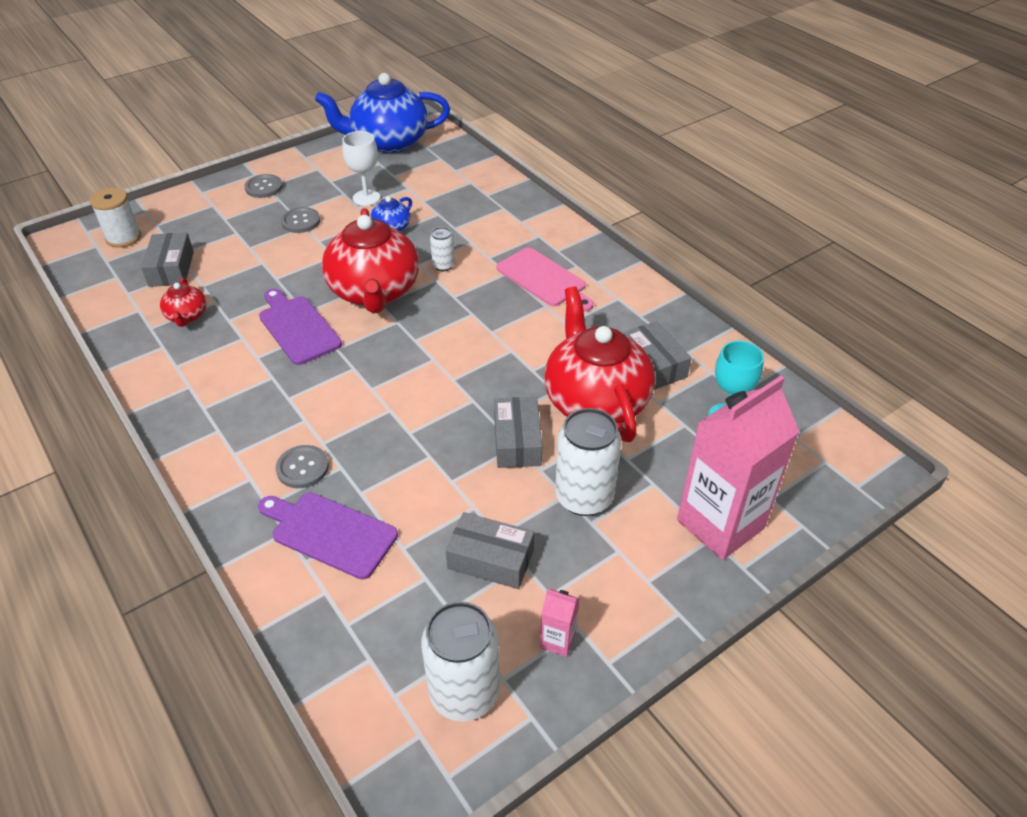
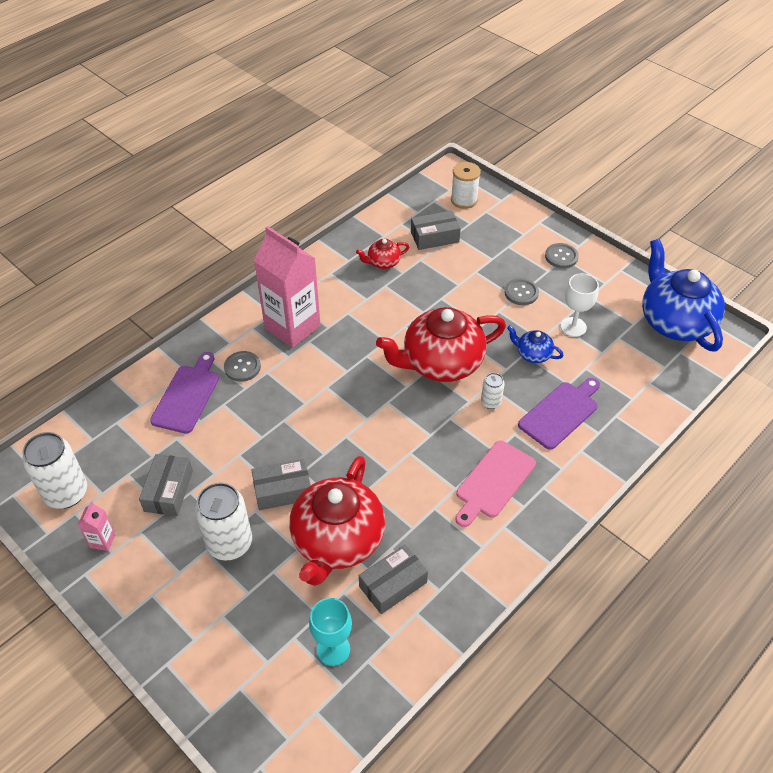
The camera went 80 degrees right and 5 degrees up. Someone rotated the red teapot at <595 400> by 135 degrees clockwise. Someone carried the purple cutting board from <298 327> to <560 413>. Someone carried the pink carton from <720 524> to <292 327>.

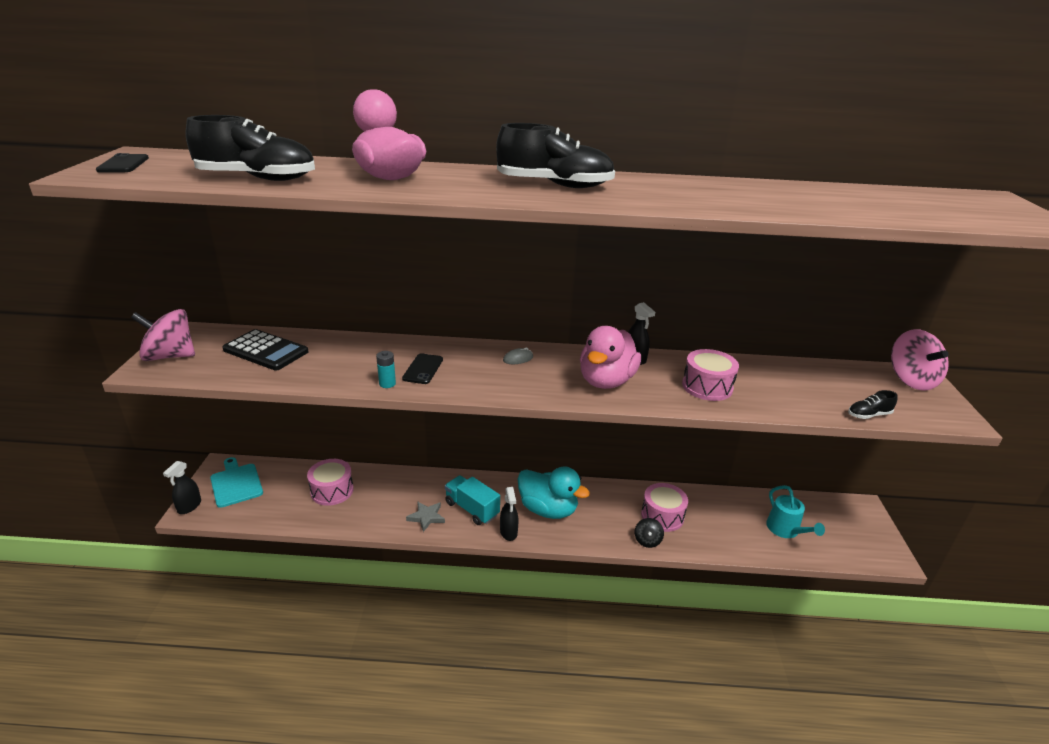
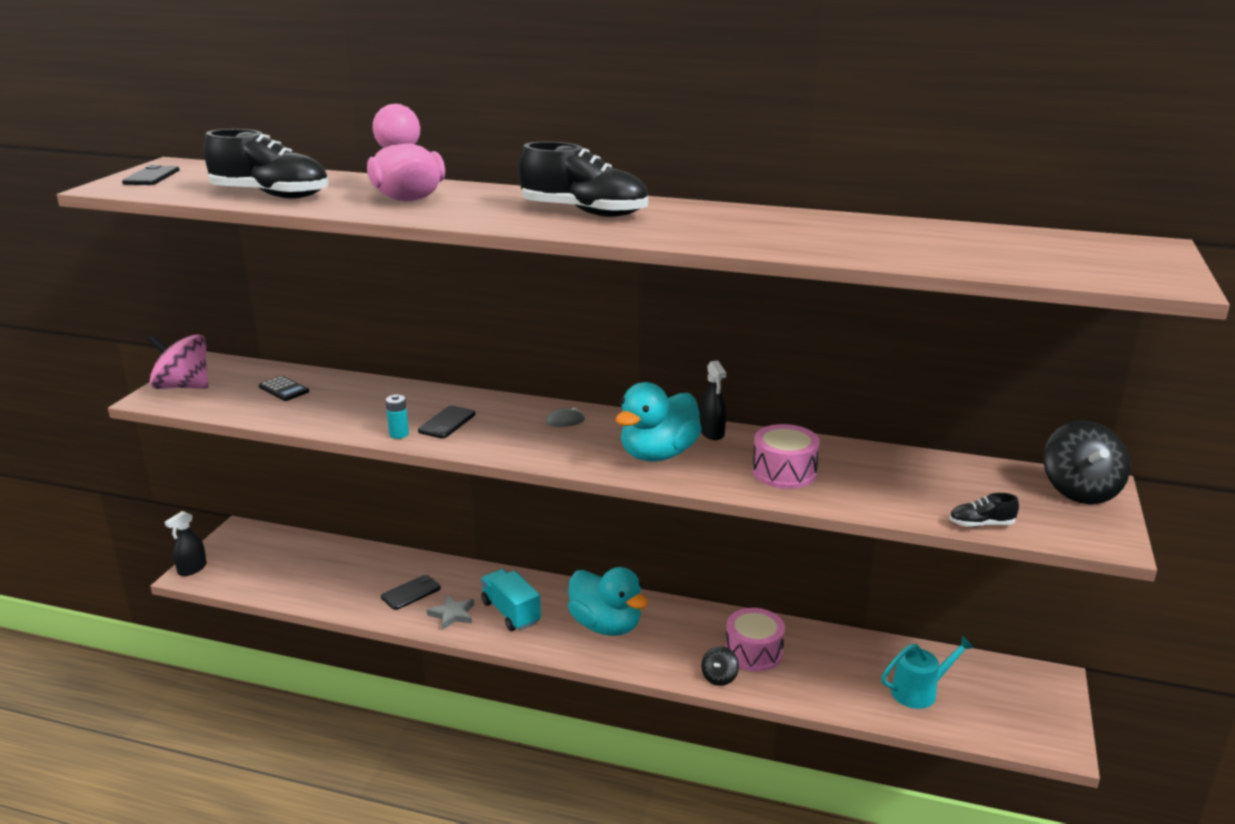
The camera went 15 degrees right and 5 degrees down. Someone repainted the pink duck at <606 381>, which became the turquoise duck at <658 454>. Someone scaled the black calculator at <266 351> by 0.56. Someone repainted the pink spinning top at <911 380>, which became the black spinning top at <1079 491>. Someone took away the turquoise cutting board at <236 483>. Someone took away the pink drum at <332 491>. Someone rotated the turquoise watering can at <785 530> by 105 degrees counterclockwise. Someone took away the black spray bottle at <508 532>. Someone put down the black phone at <411 592>.

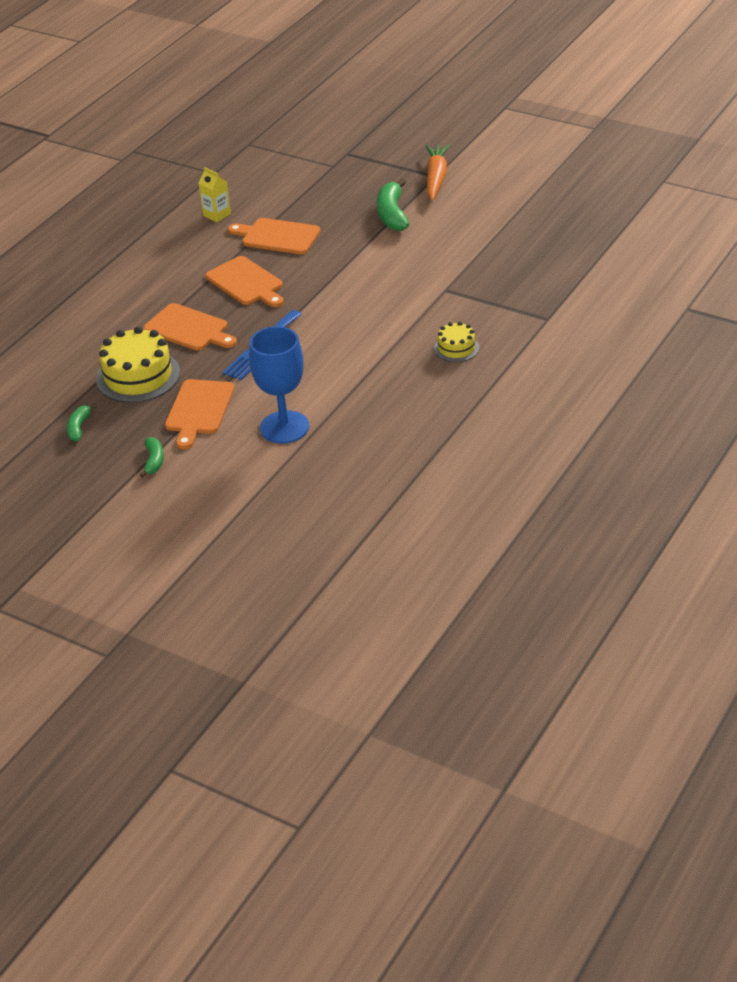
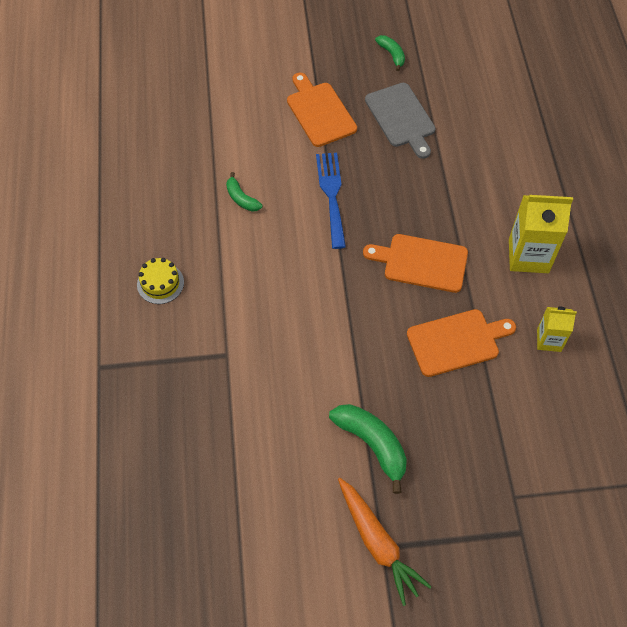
The camera went 140 degrees right and 20 degrees up. Someone took away the orange cutting board at <189 329>. Someone took away the blue goblet at <284 427>. Someone swapped the yellow cake at <138 376> for the grey cutting board at <401 118>. Someone carried the green banana from <154 461> to <241 198>. Someone put down the yellow carton at <528 256>.

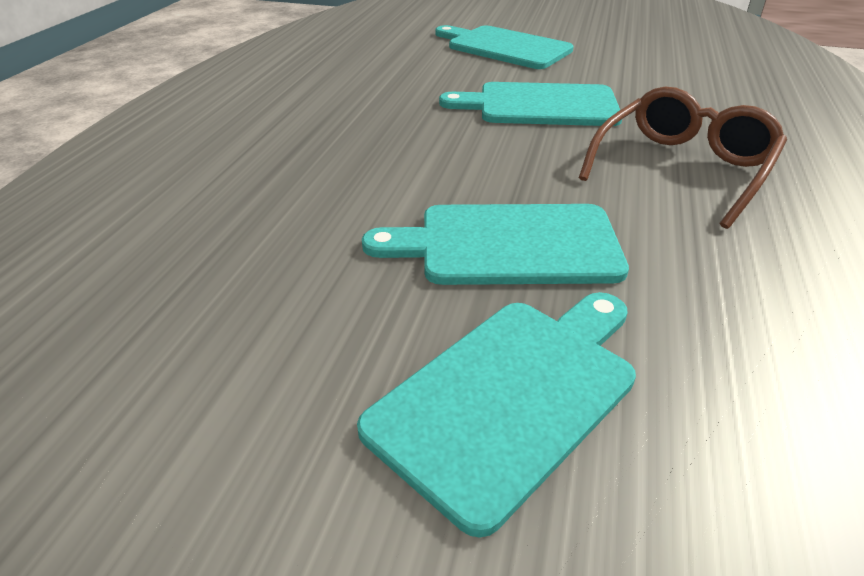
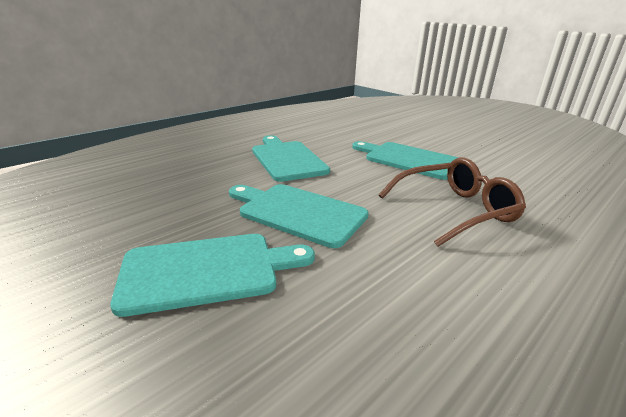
The camera went 30 degrees right and 10 degrees down. Someone carried the turquoise cutting board from <504 47> to <287 159>.

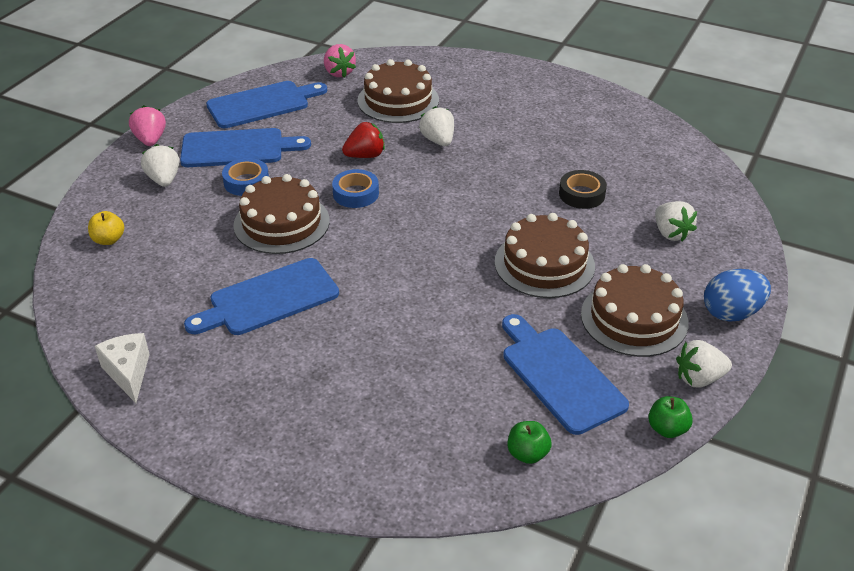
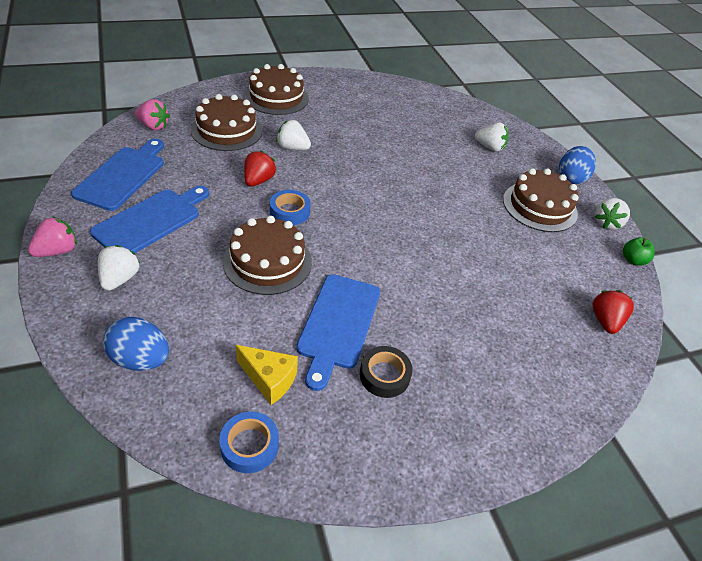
The camera went 50 degrees left and 5 degrees up. Someone rotated the pink strawberry at <150 140> by 105 degrees clockwise. Someone rotated the white strawberry at <164 179> by 75 degrees clockwise. Someone carried the blue tape from <246 182> to <249 445>. Someone carried the black tape from <582 194> to <384 375>. Someone swapped the yellow apple at <109 240> for the blue egg at <141 359>. Someone carried the brown cake from <544 264> to <276 97>. Someone took away the blue cutting board at <559 376>. Someone took away the white cheese at <128 373>. Someone swapped the green apple at <527 454> for the red strawberry at <605 321>. Someone put down the yellow cheese at <269 379>.

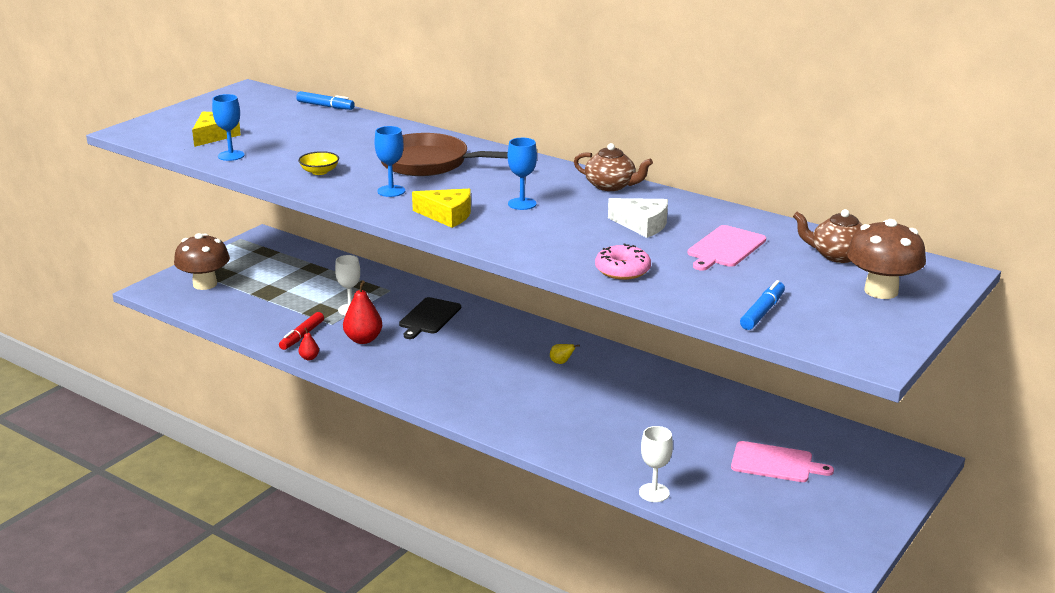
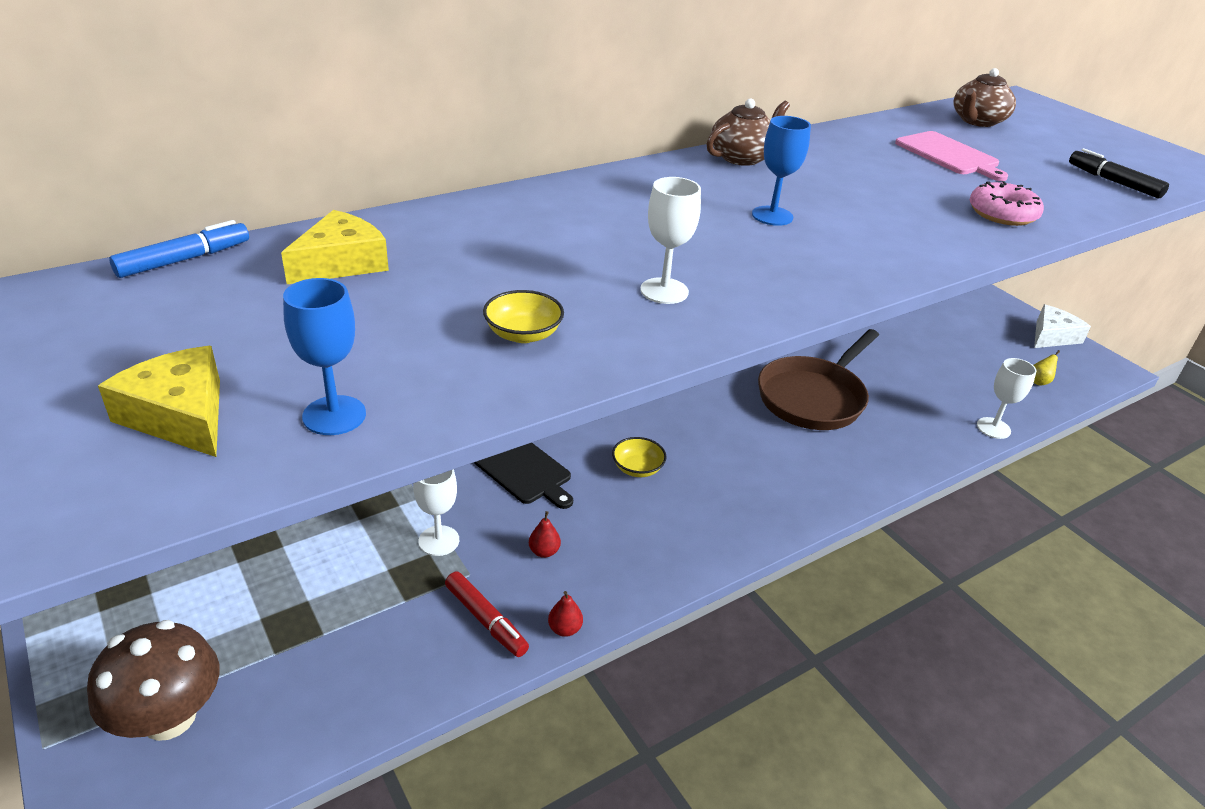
The camera went 70 degrees left and 10 degrees up. Someone repainted the blue goblet at <391 191>, which became the white goblet at <664 291>. Someone carried the brown pan from <429 163> to <813 397>. Someone carried the yellow cheese from <447 215> to <341 263>. Someone carried the white cheese from <642 225> to <1052 336>. Someone took away the brown mushroom at <881 291>. Someone scaled the red pear at <363 339> by 0.51. Someone repainted the blue marker at <762 312>, which became the black marker at <1113 182>. Someone carried the yellow pear from <561 362> to <1039 381>. Someone took away the pink cutting board at <775 463>. Someone put down the yellow bowl at <637 468>.

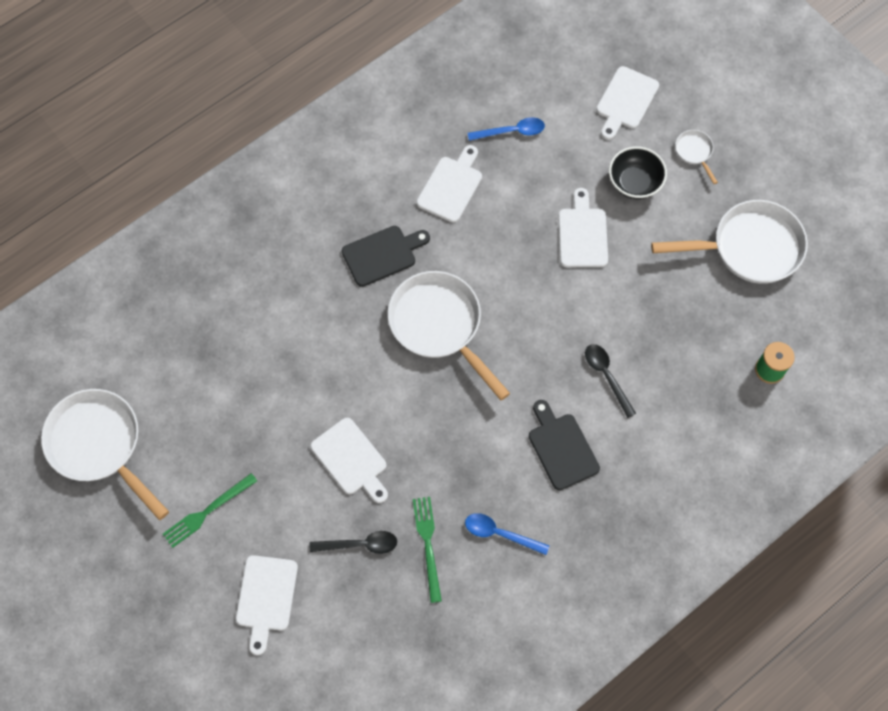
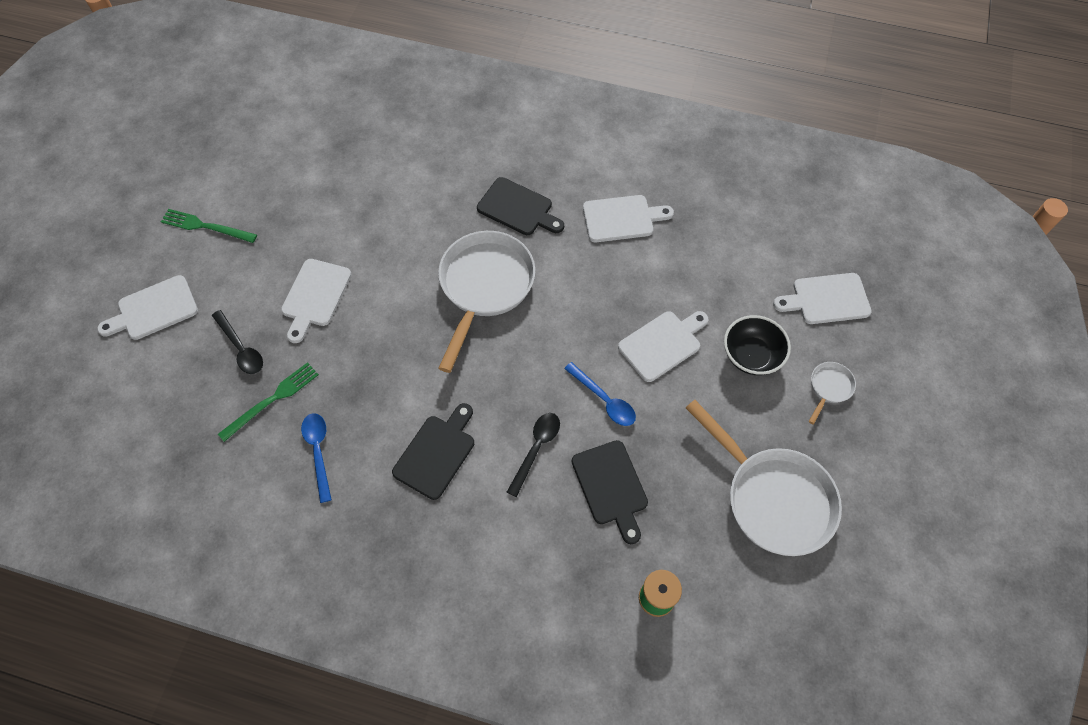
The camera went 55 degrees right and 5 degrees down. Someone carried the blue spoon from <511 131> to <604 400>. Someone took away the white pan at <99 445>. Someone put down the black cutting board at <611 486>.

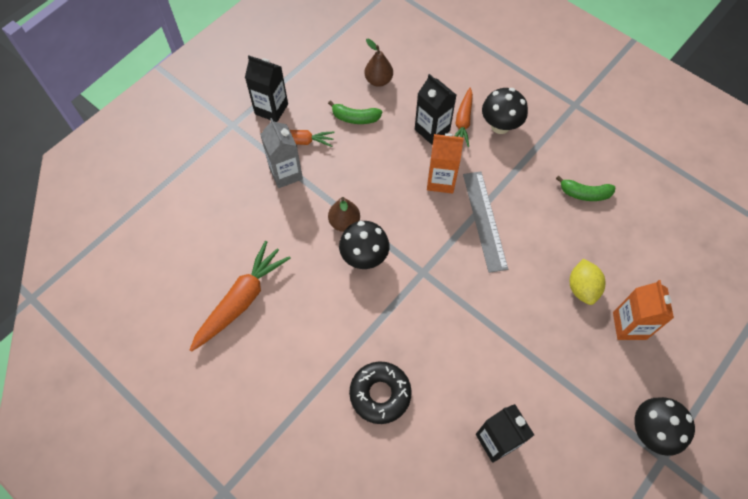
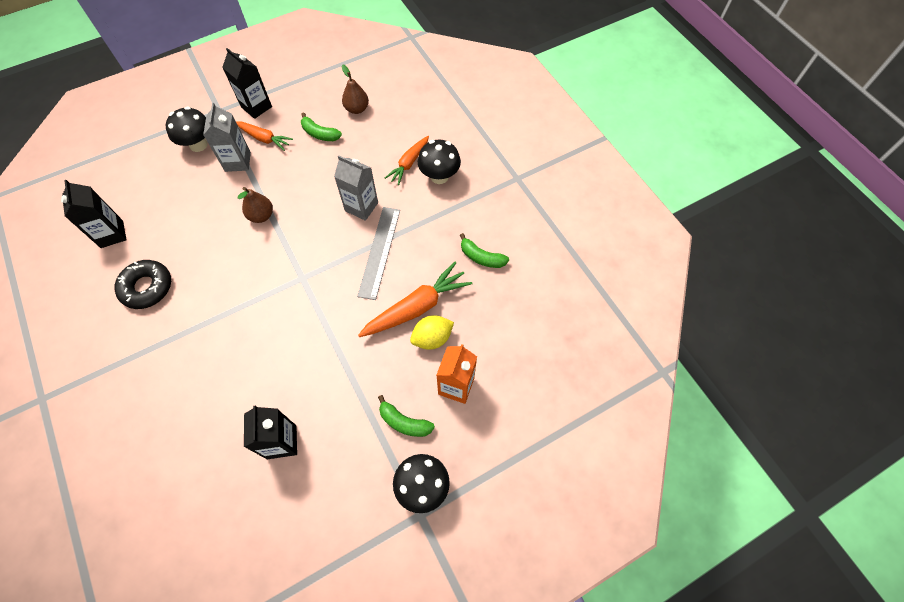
The camera went 20 degrees right and 0 degrees up. Someone carried the black carton from <432 130> to <112 234>. Someone repainted the orange carton at <441 180>, which became the grey carton at <361 207>. Someone carried the black mushroom from <364 257> to <198 145>. Someone carried the orange carrot from <241 300> to <417 307>. Someone rotated the yellow lemon at <582 288> by 45 degrees clockwise. Someone carried the black donut from <380 394> to <147 287>. Someone put down the green banana at <404 422>.

